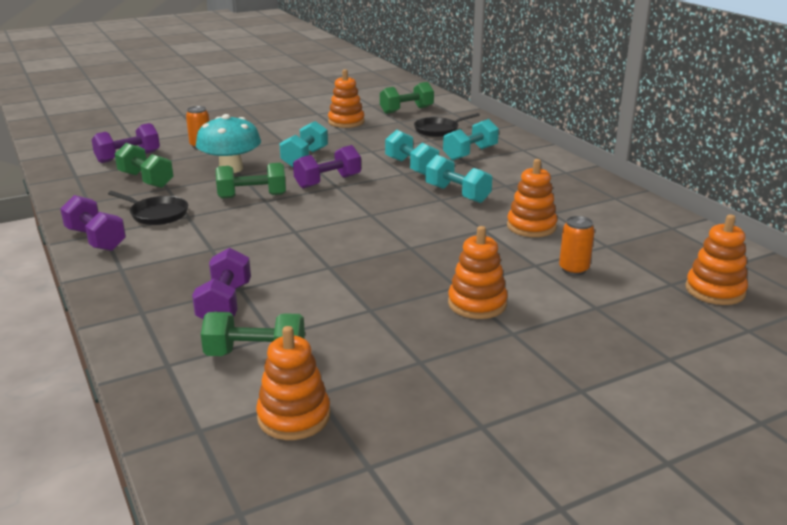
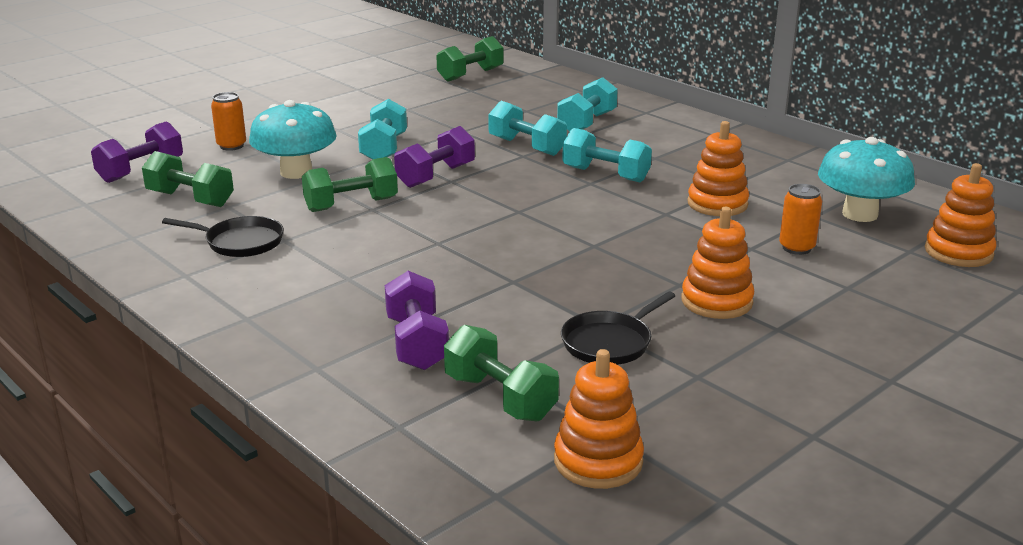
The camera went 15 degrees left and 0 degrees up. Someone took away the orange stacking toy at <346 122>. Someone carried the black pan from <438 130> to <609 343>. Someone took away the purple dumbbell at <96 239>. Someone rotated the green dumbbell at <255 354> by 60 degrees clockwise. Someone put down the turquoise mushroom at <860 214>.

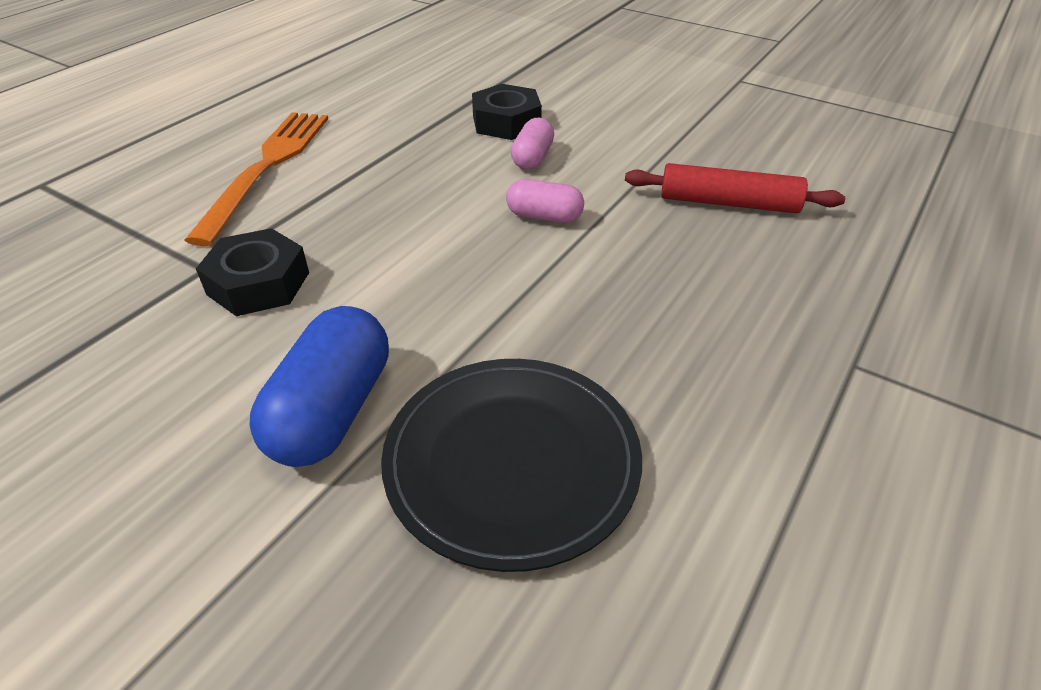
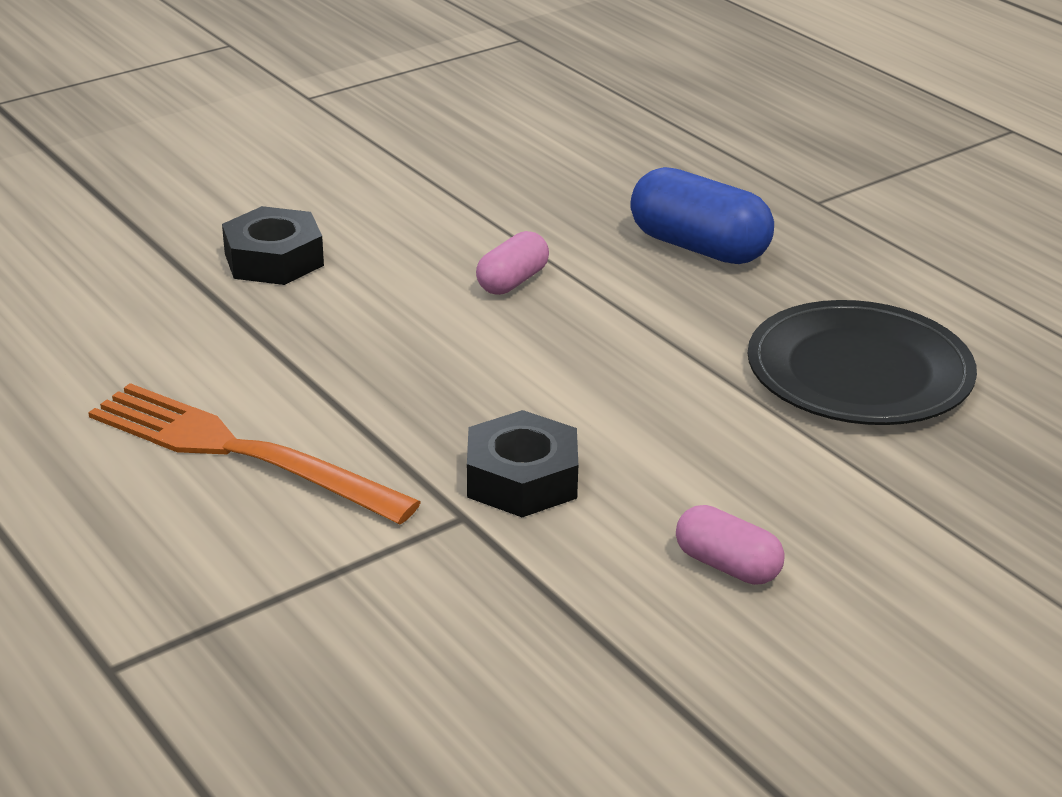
The camera went 70 degrees left and 10 degrees down. Someone carried the pink capsule from <532 158> to <727 566>. Someone took away the red rolling pin at <728 203>. Someone carried the blue capsule from <332 411> to <699 247>.

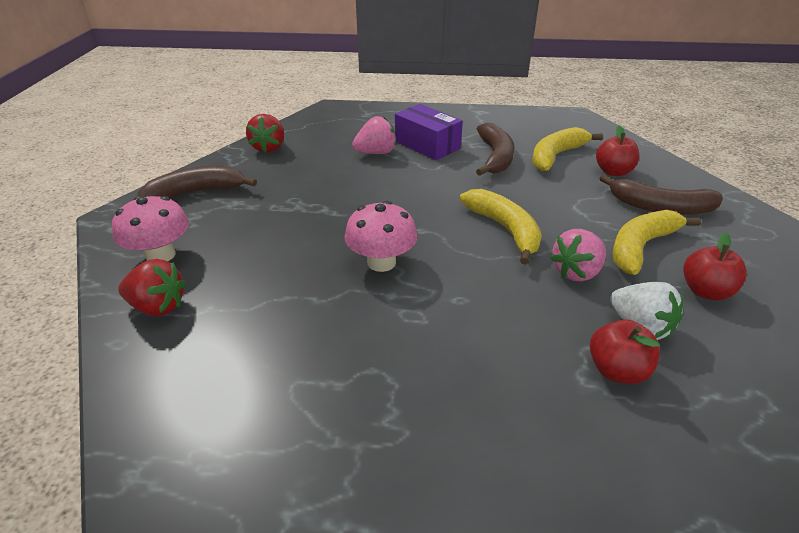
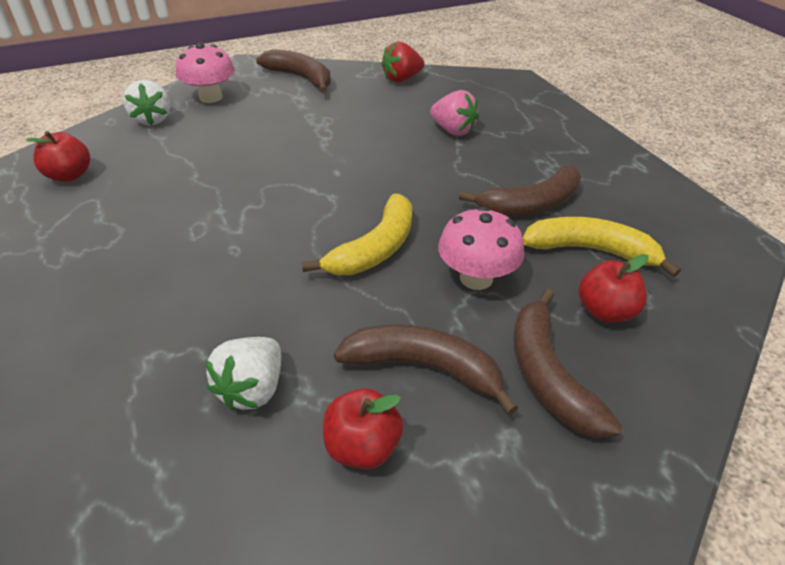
The camera went 60 degrees right and 5 degrees up. Someone took away the purple box at <427 145>. Someone carried the pink mushroom from <381 262> to <476 278>. Someone repainted the yellow banana at <641 247>, which became the brown banana at <423 367>. Someone took away the pink strawberry at <576 272>. Someone repainted the red strawberry at <158 307>, which became the white strawberry at <153 119>. Someone carried the red apple from <617 370> to <70 175>.

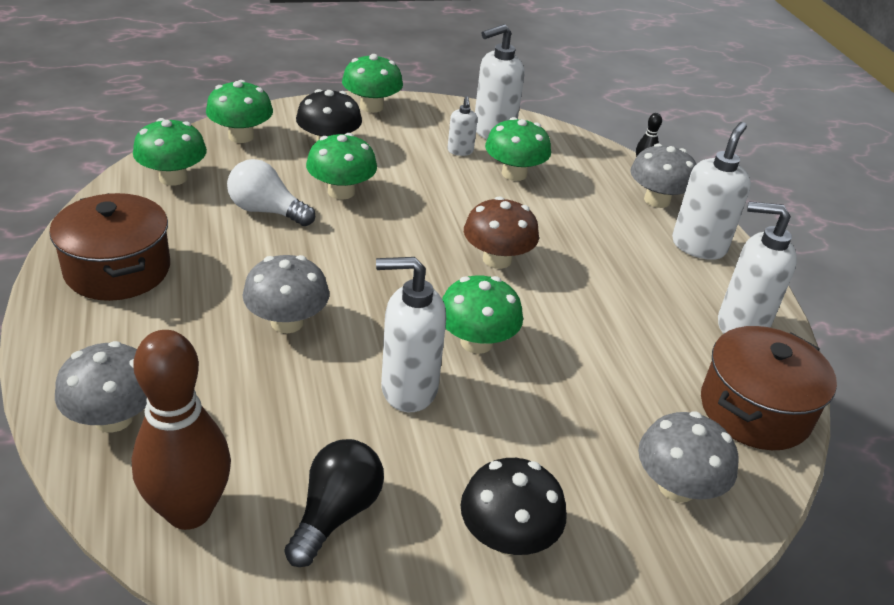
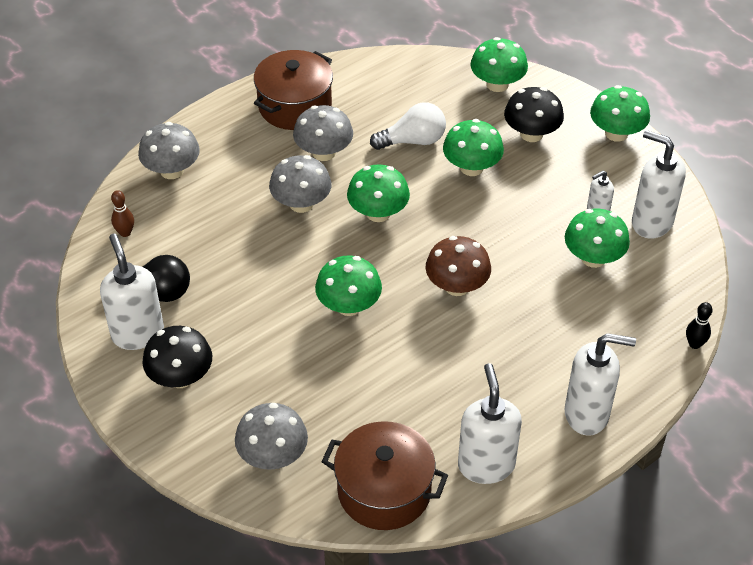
The camera went 70 degrees right and 10 degrees up. Someone carried the green mushroom from <173 178> to <378 213>. Someone carried the grey mushroom from <657 200> to <324 152>. Someone rotated the white light bulb at <267 211> by 75 degrees clockwise. Someone carried the white soap dispenser from <408 389> to <137 333>. Someone scaled the brown bowling pin at <189 511> by 0.41.

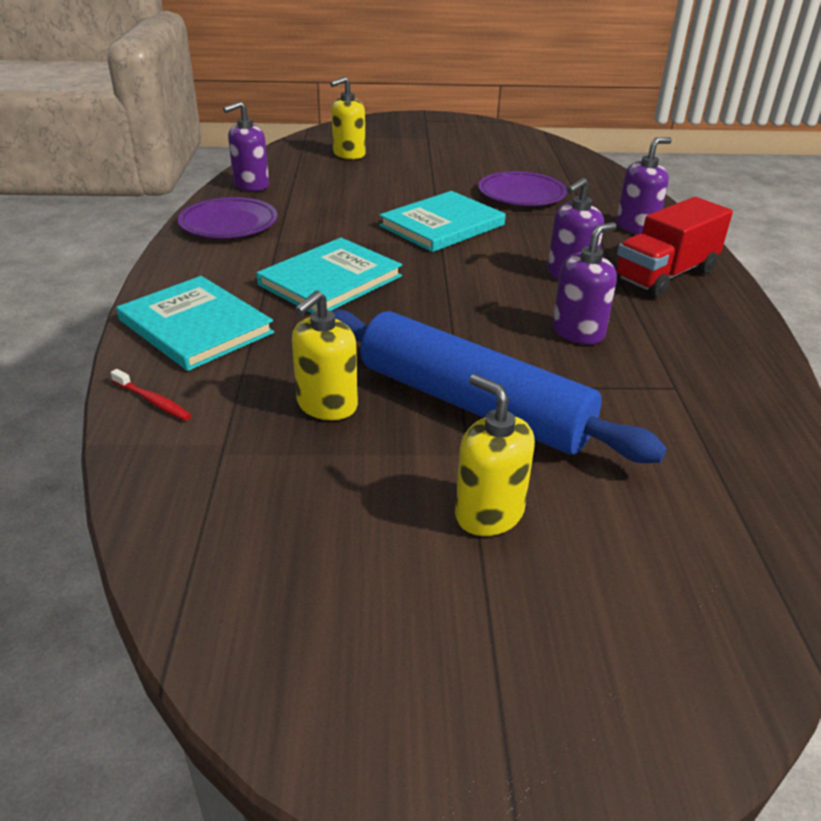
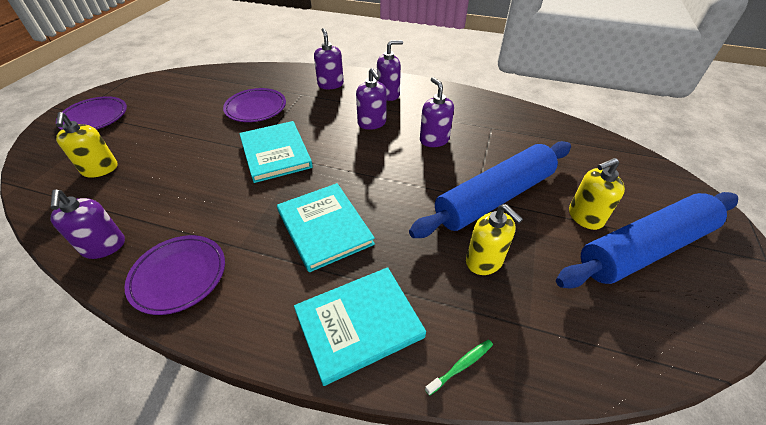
The camera went 70 degrees left and 10 degrees up. Someone swapped the red truck at <665 275> for the purple soap dispenser at <388 94>. Someone repainted the red toothbrush at <153 401>, which became the green toothbrush at <461 365>. Someone put down the purple plate at <94 118>. Someone put down the blue rolling pin at <644 248>.

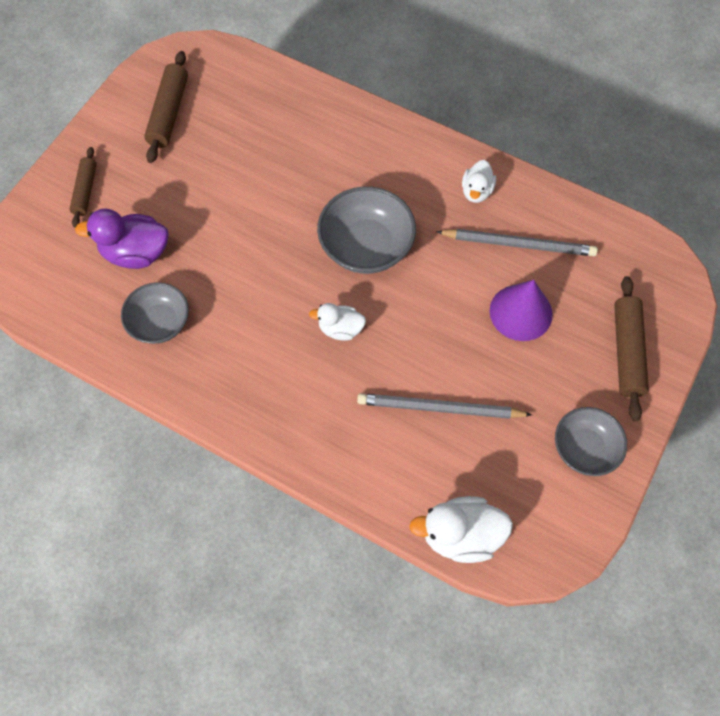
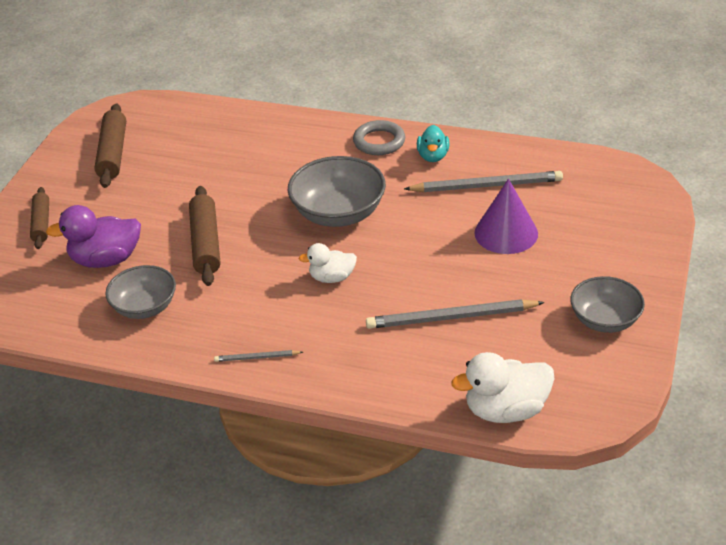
The camera went 10 degrees left and 25 degrees down. Someone repainted the white duck at <476 191>, which became the turquoise duck at <433 156>. Someone carried the brown rolling pin from <627 351> to <206 243>. Someone put down the grey ring at <379 142>. Someone put down the grey pencil at <256 357>.

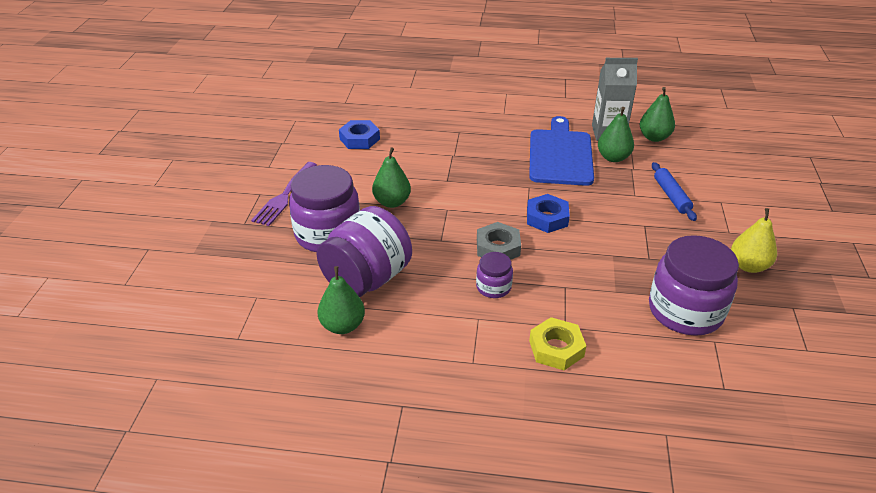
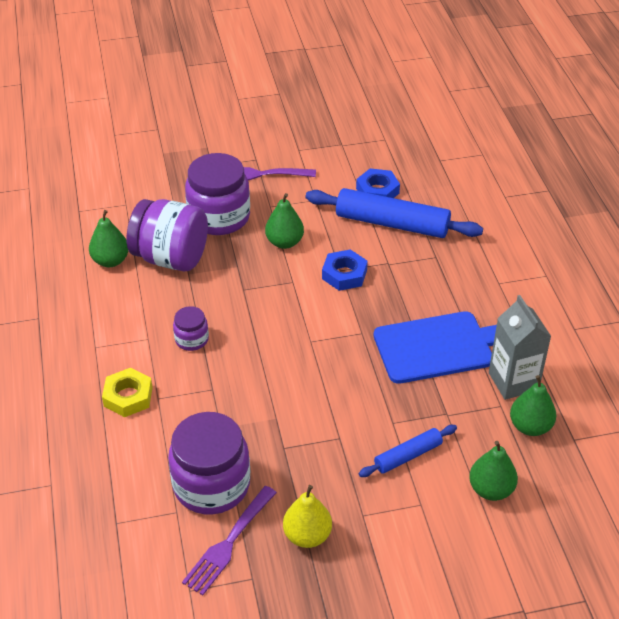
The camera went 70 degrees right and 5 degrees up. Someone carried the green pear from <613 157> to <491 489>. Someone carried the blue nut from <547 218> to <344 274>. Someone took away the grey nut at <498 247>. Someone put down the blue rolling pin at <392 224>. Someone put down the purple fork at <228 543>.

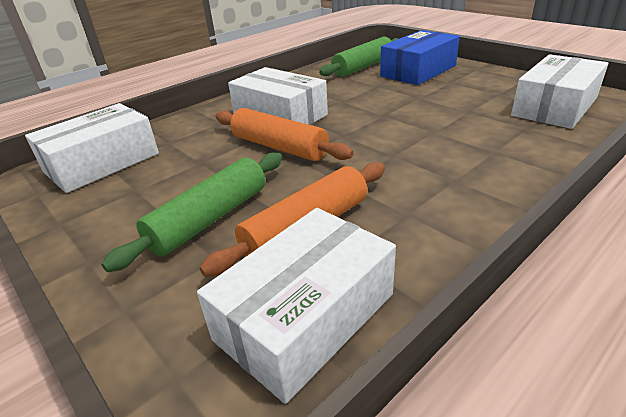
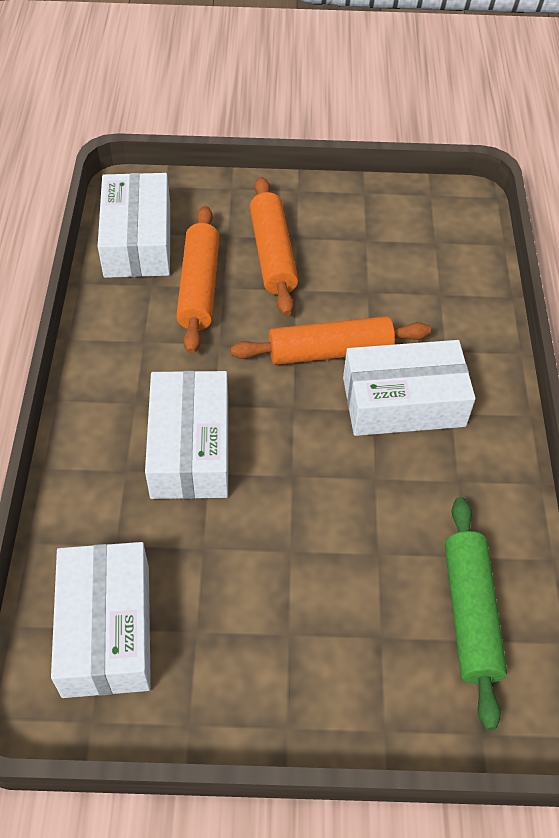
The camera went 130 degrees right and 20 degrees up. Someone took away the blue box at <418 71>. Someone carried the white box from <102 162> to <190 448>. Someone repainted the green rolling pin at <210 219>, which became the orange rolling pin at <272 254>.

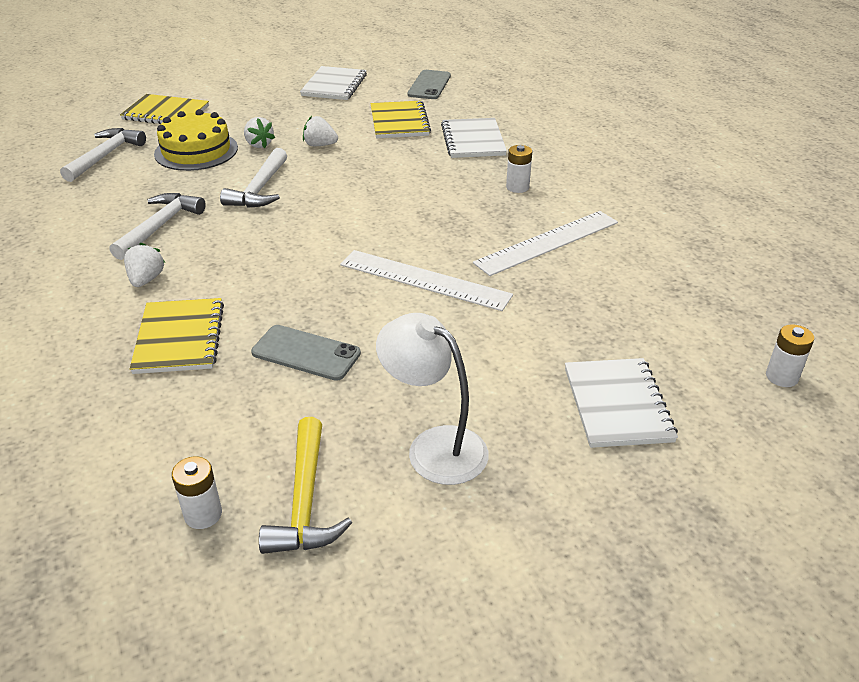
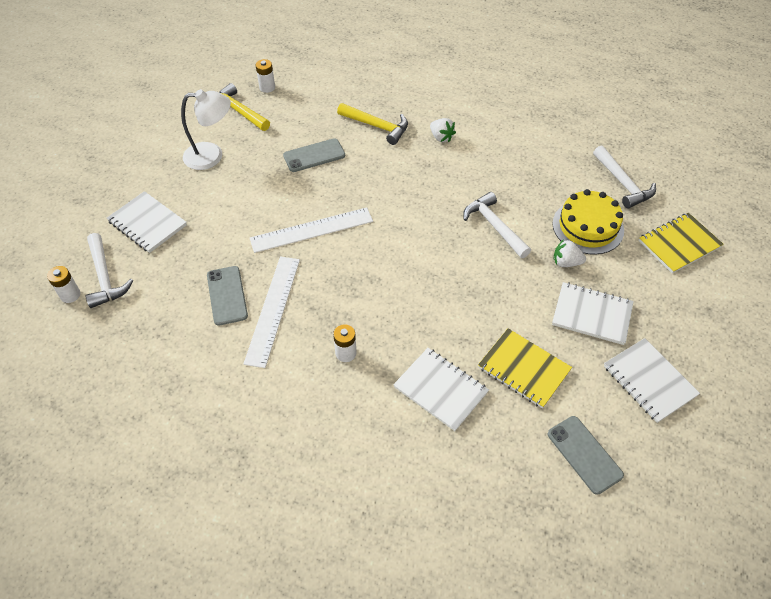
The camera went 135 degrees right and 15 degrees up. Someone took away the white strawberry at <320 145>. Someone carried the white hammer from <159 226> to <105 277>. Someone swapped the yellow notebook at <180 338> for the yellow hammer at <377 126>. Someone put down the grey phone at <227 295>. Someone put down the white notebook at <592 314>.

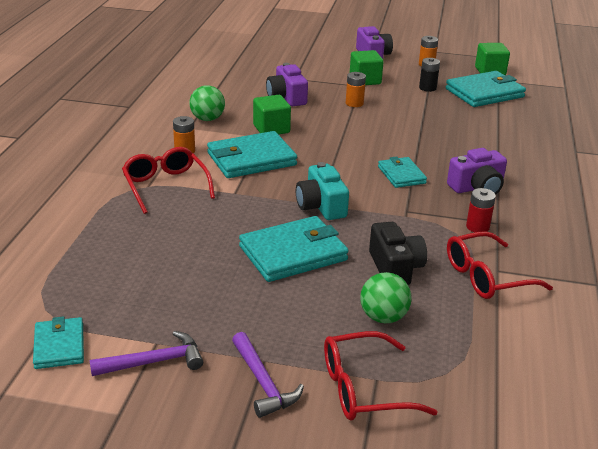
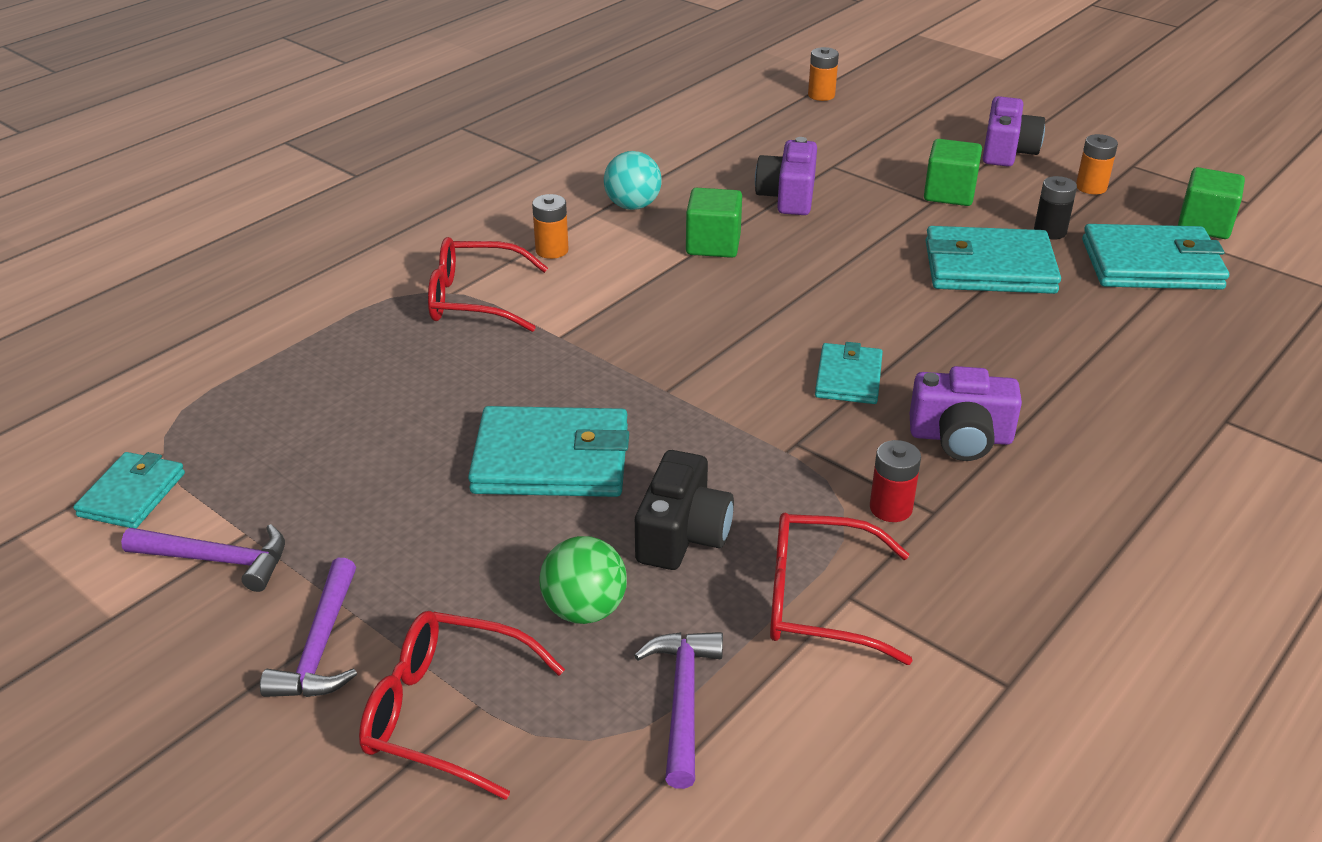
The camera went 30 degrees right and 5 degrees up. Someone carried the orange battery from <354 103> to <821 95>. Someone repainted the green ball at <207 119>, which became the turquoise ball at <633 206>. Someone carried the turquoise wallet from <251 159> to <989 267>. Someone rotated the red glasses at <166 186> by 90 degrees counterclockwise. Someone took away the turquoise camera at <321 206>. Someone put down the purple hammer at <682 700>.

